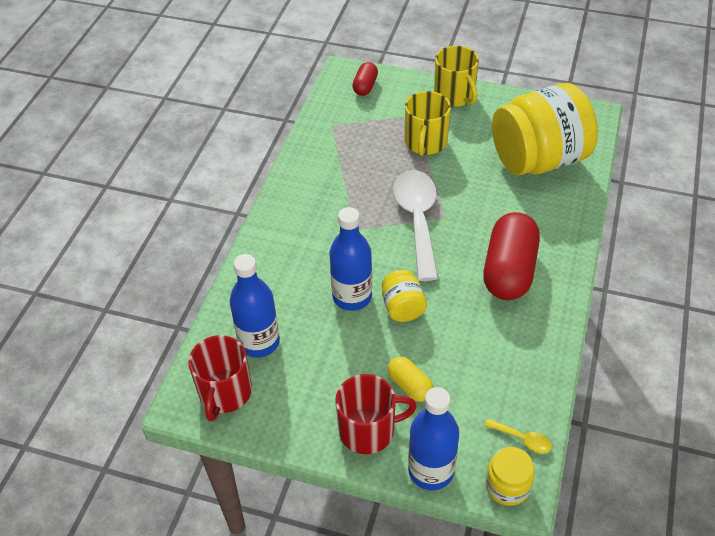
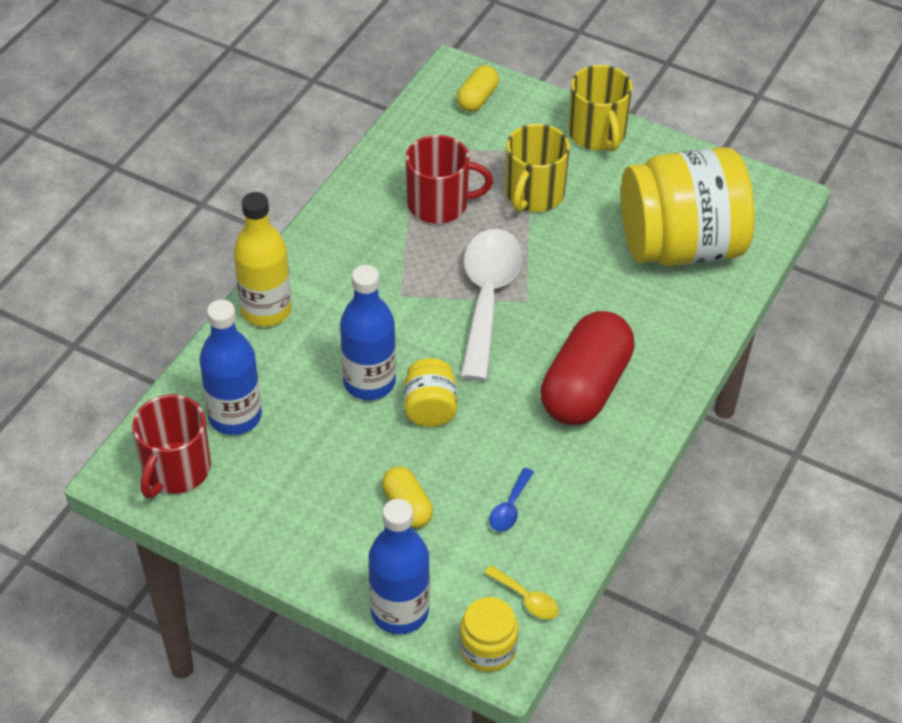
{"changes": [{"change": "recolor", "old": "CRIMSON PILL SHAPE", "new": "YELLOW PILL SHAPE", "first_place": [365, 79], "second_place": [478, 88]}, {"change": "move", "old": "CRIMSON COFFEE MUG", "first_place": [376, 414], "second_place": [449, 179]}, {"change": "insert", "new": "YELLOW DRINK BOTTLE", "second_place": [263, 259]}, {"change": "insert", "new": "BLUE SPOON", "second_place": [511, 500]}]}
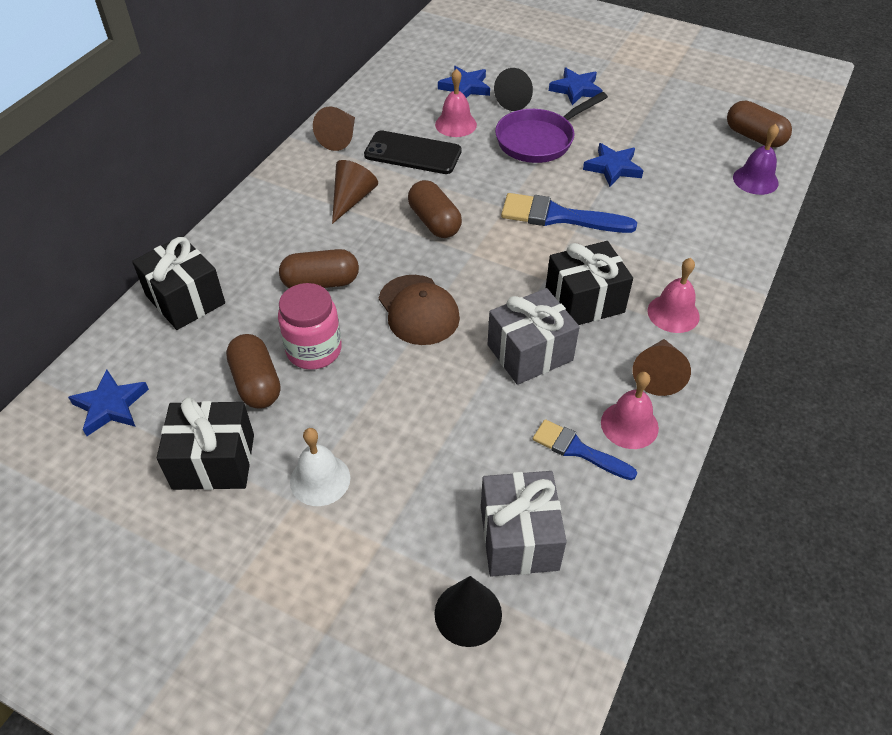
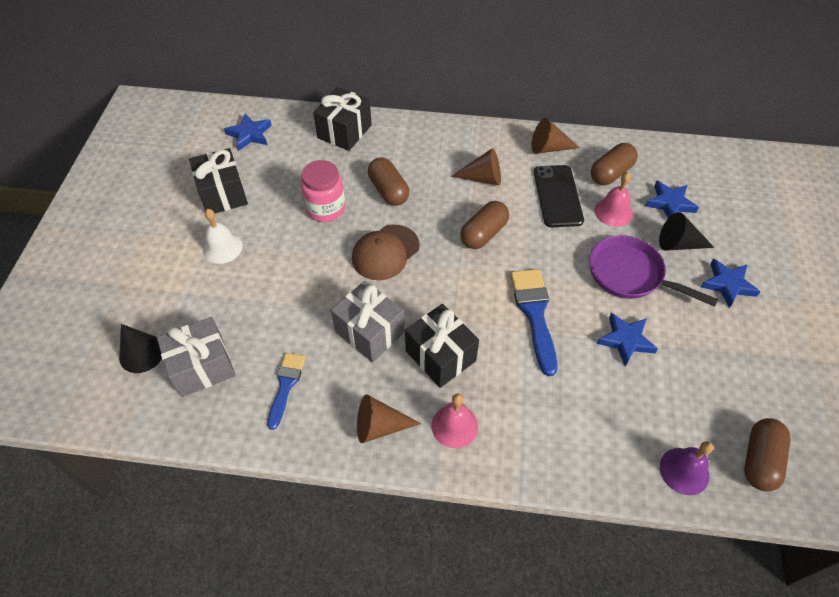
{"changes": [{"change": "move", "old": "BROWN PILL SHAPE", "first_place": [253, 371], "second_place": [614, 164]}, {"change": "delete", "old": "ROSY HAND BELL", "first_place": [630, 410]}]}
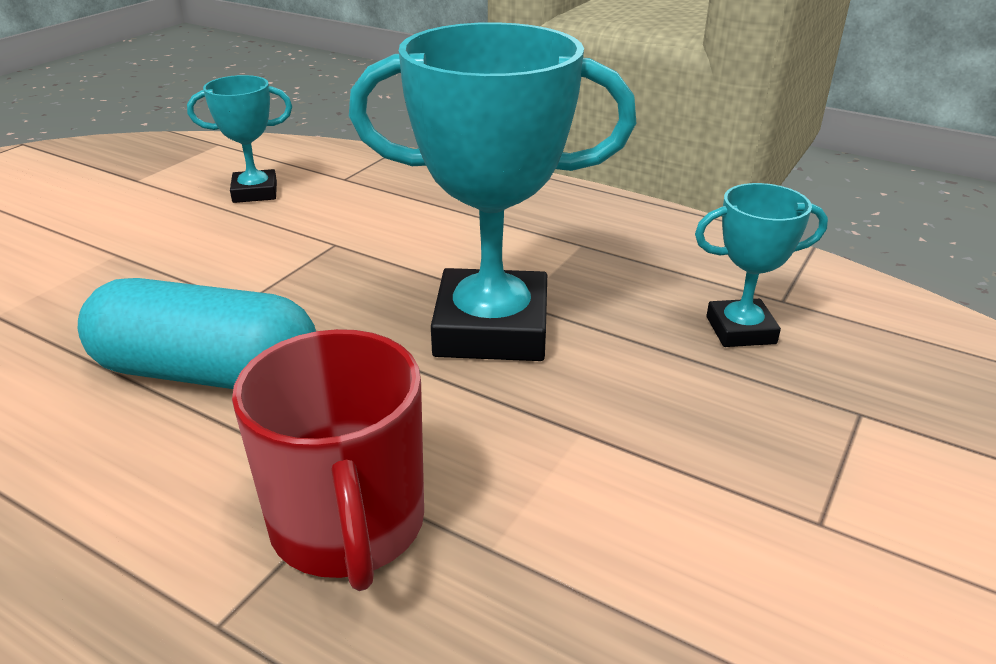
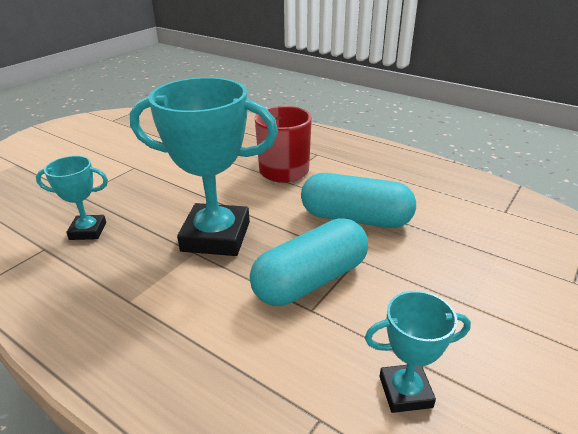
{"changes": [{"change": "insert", "new": "TEAL PILL SHAPE", "second_place": [309, 262]}]}
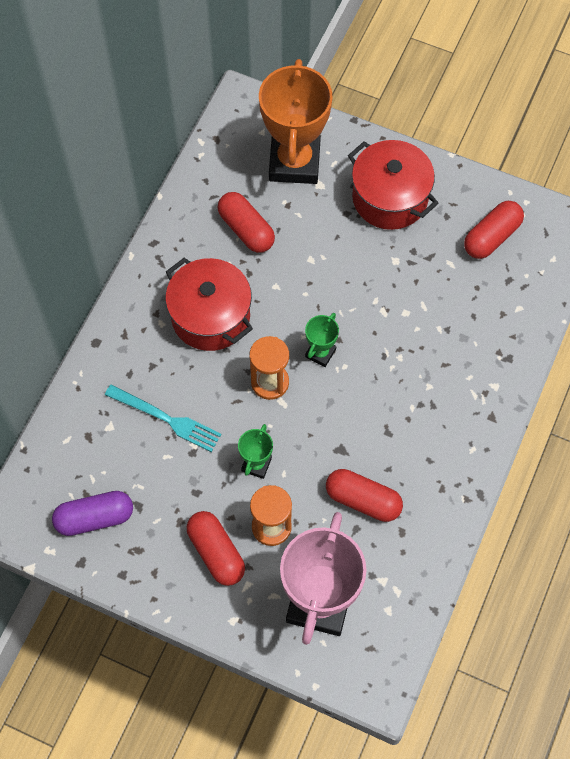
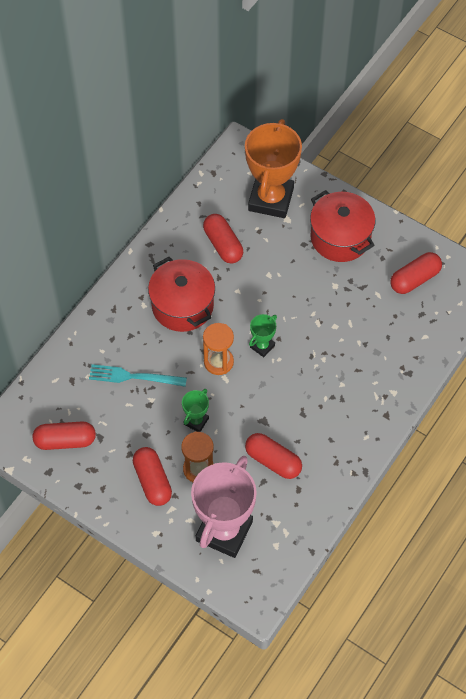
{"changes": [{"change": "rotate", "old": "TEAL TABLE FORK", "first_place": [163, 418], "second_place": [138, 375], "degrees": 150}, {"change": "recolor", "old": "VIOLET PILL SHAPE", "new": "CRIMSON PILL SHAPE", "first_place": [92, 513], "second_place": [64, 435]}]}
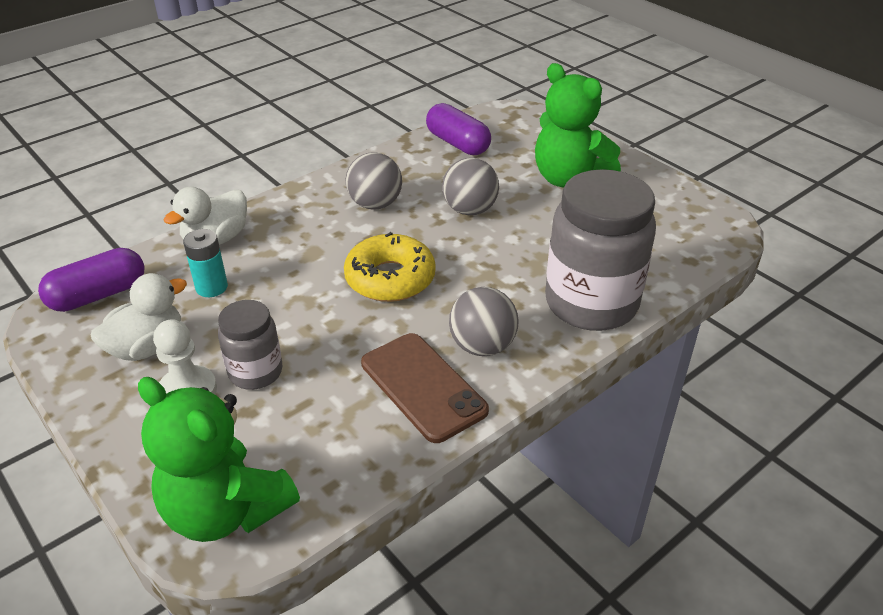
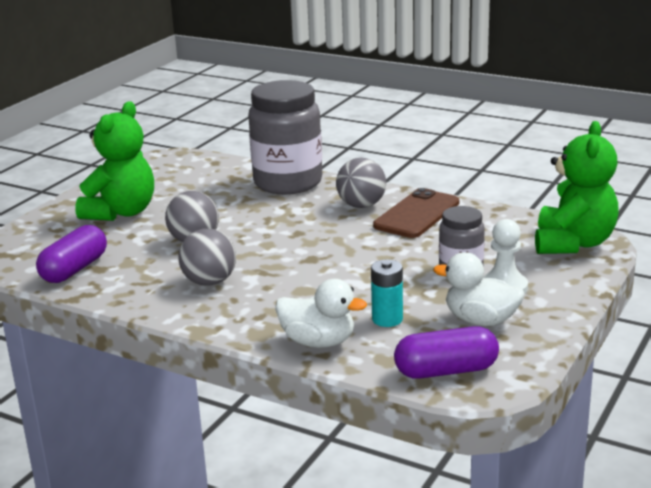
{"changes": [{"change": "delete", "old": "YELLOW DOUGHNUT", "first_place": [390, 267]}, {"change": "rotate", "old": "VIOLET PILL SHAPE", "first_place": [91, 280], "second_place": [446, 352], "degrees": -45}]}
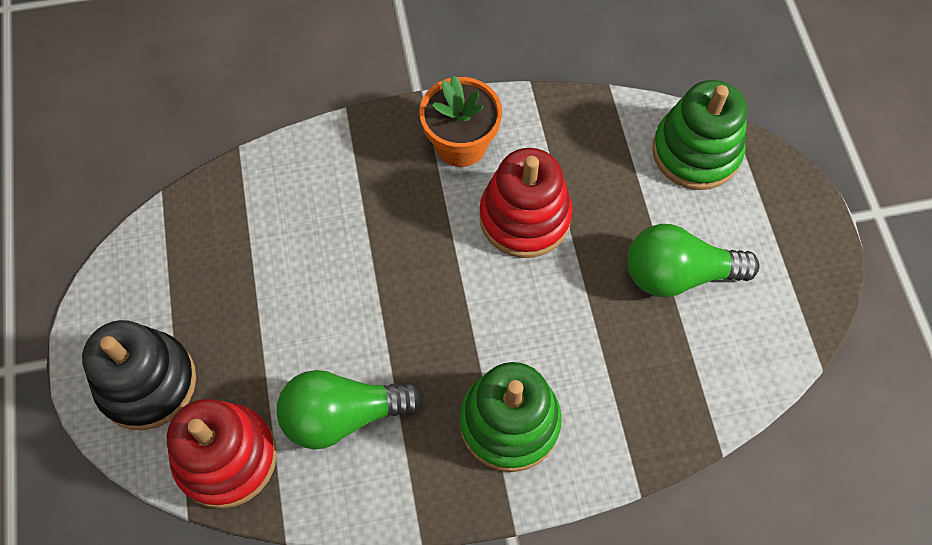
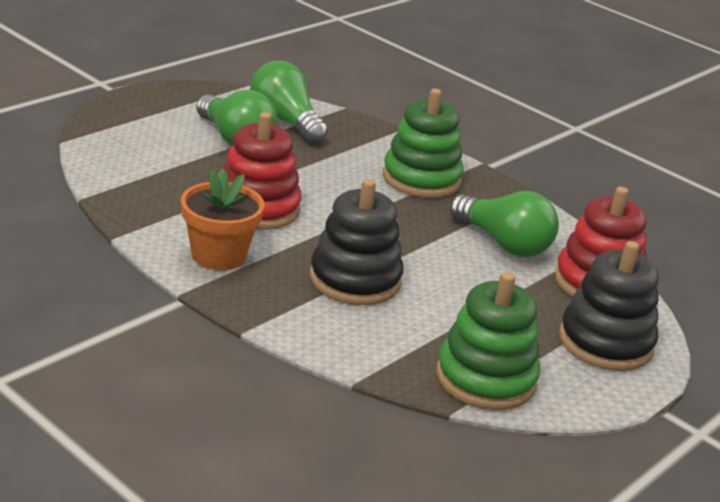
{"changes": [{"change": "move", "old": "GREEN RING STACKER", "first_place": [699, 135], "second_place": [488, 341]}, {"change": "insert", "new": "GREEN LIGHT BULB", "second_place": [289, 102]}, {"change": "insert", "new": "BLACK RING STACKER", "second_place": [357, 242]}]}
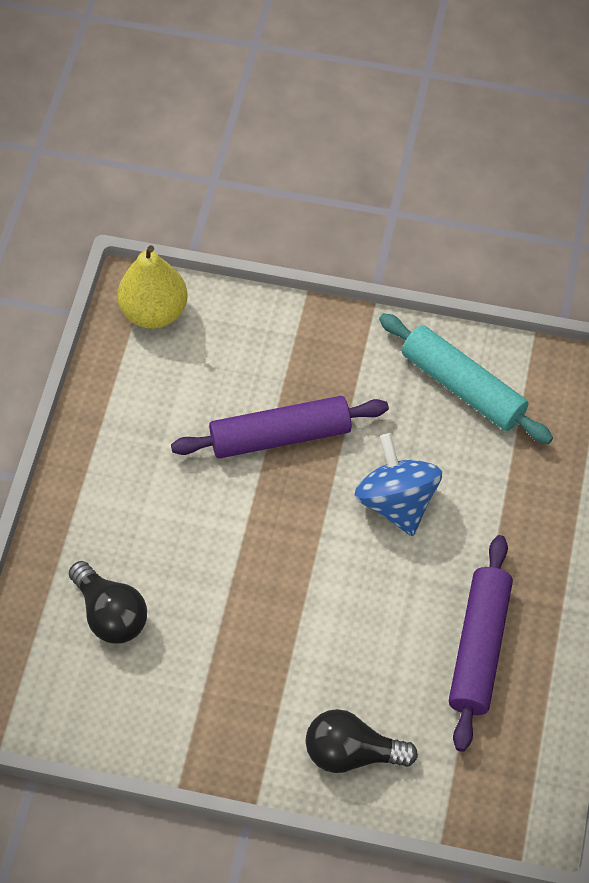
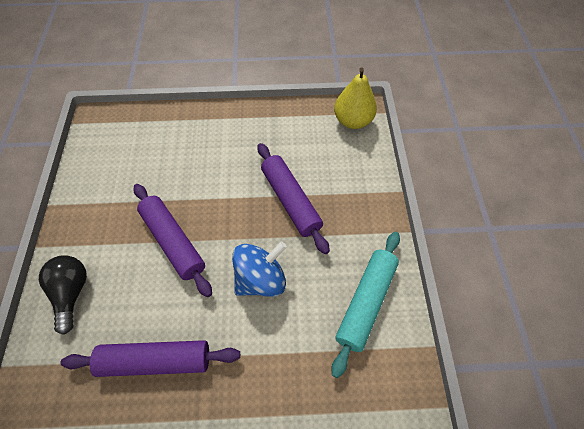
{"changes": [{"change": "delete", "old": "BLACK LIGHT BULB", "first_place": [108, 602]}, {"change": "insert", "new": "VIOLET ROLLING PIN", "second_place": [173, 240]}]}
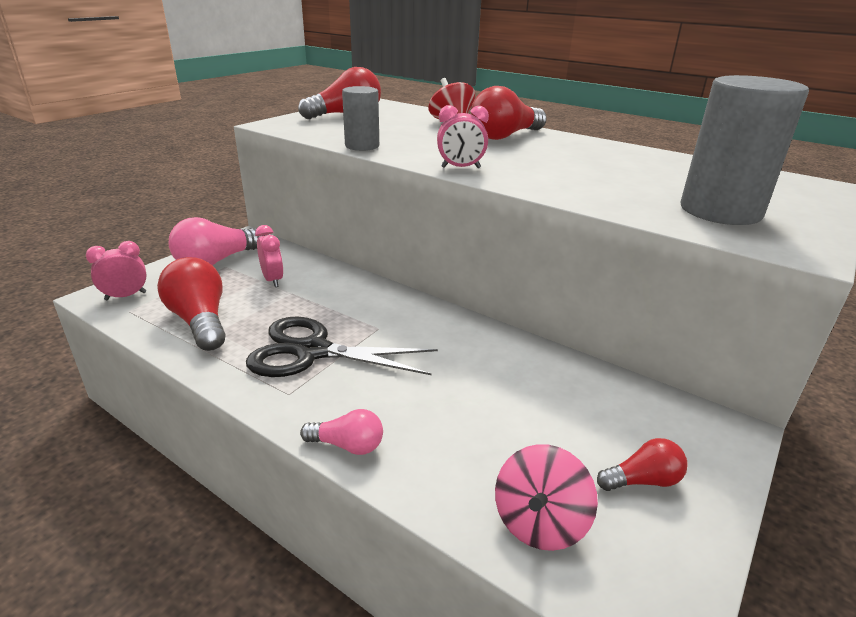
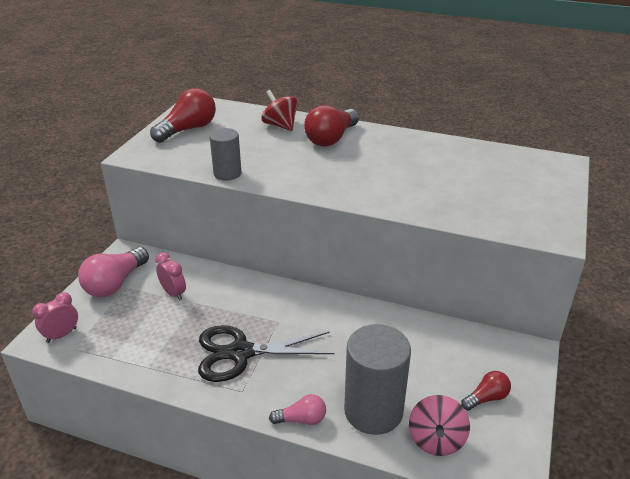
{"changes": [{"change": "move", "old": "GRAY CYLINDER SHAPE", "first_place": [744, 150], "second_place": [377, 379]}, {"change": "delete", "old": "ROSY ALARM CLOCK", "first_place": [463, 136]}, {"change": "delete", "old": "CRIMSON LIGHT BULB", "first_place": [191, 304]}]}
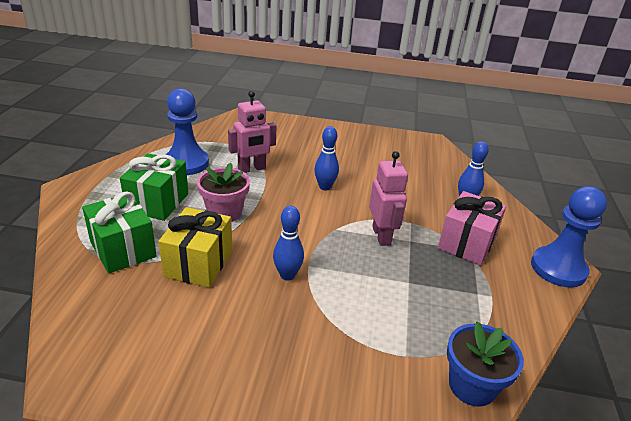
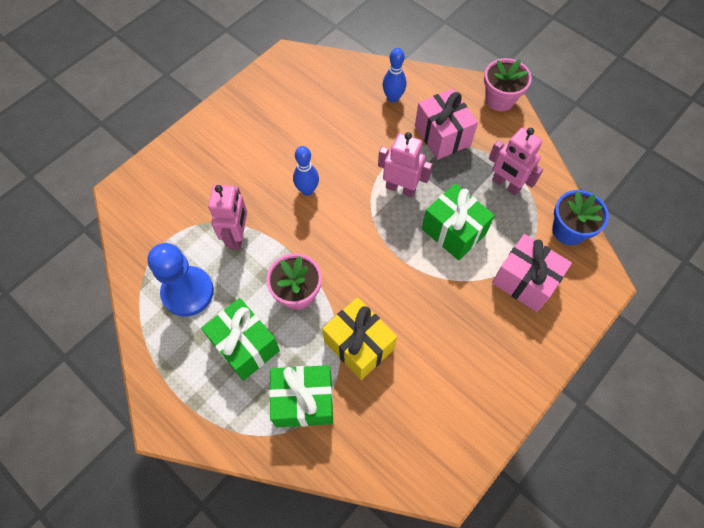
{"changes": [{"change": "replace", "old": "BLUE CHESS PAWN", "new": "ROSY POTTED PLANT", "first_place": [569, 237], "second_place": [508, 84]}, {"change": "delete", "old": "BLUE TENPIN", "first_place": [288, 243]}, {"change": "insert", "new": "ROSY TOY ROBOT", "second_place": [516, 161]}, {"change": "insert", "new": "GREEN WRAPPED GIFT", "second_place": [458, 222]}, {"change": "insert", "new": "ROSY WRAPPED GIFT", "second_place": [532, 273]}]}
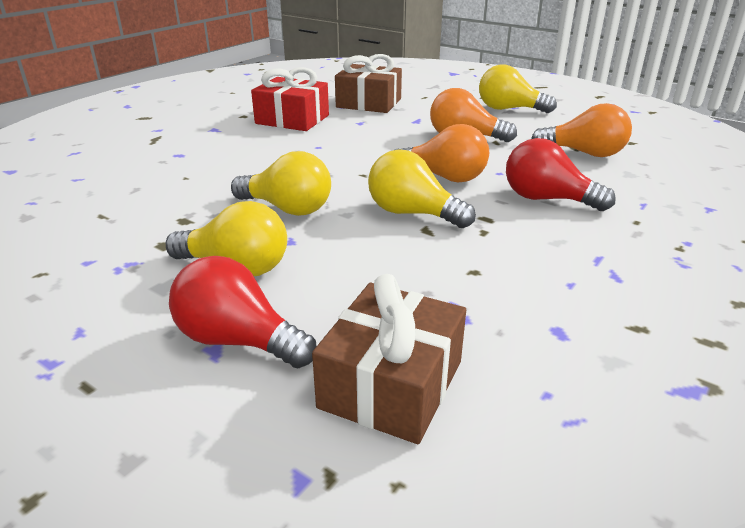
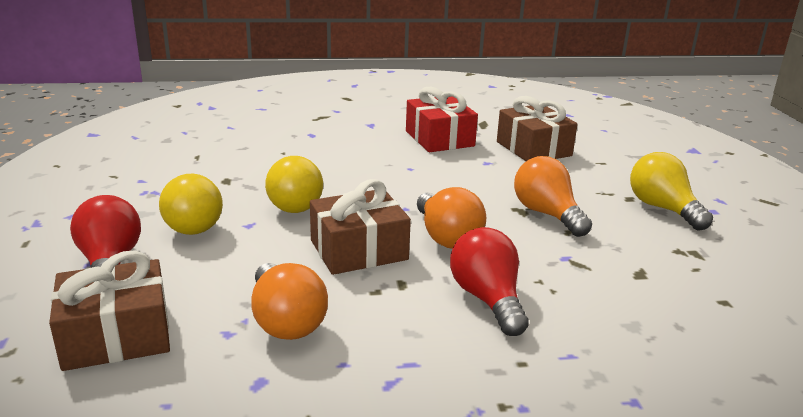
{"changes": [{"change": "move", "old": "ORANGE-COLOURED LIGHT BULB", "first_place": [581, 130], "second_place": [289, 301]}, {"change": "replace", "old": "YELLOW LIGHT BULB", "new": "BROWN WRAPPED GIFT", "first_place": [422, 189], "second_place": [360, 227]}]}
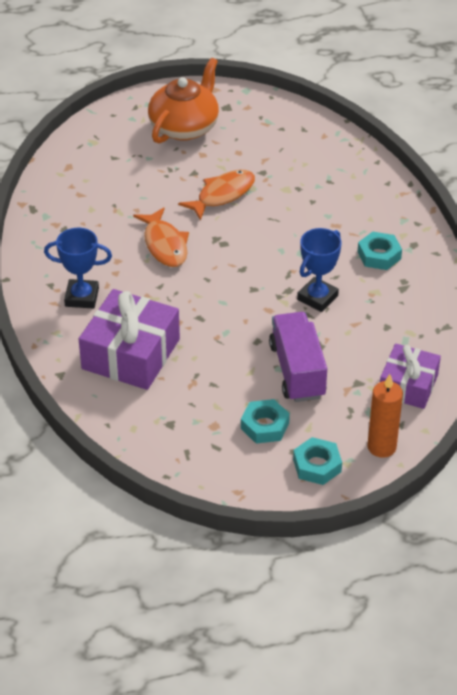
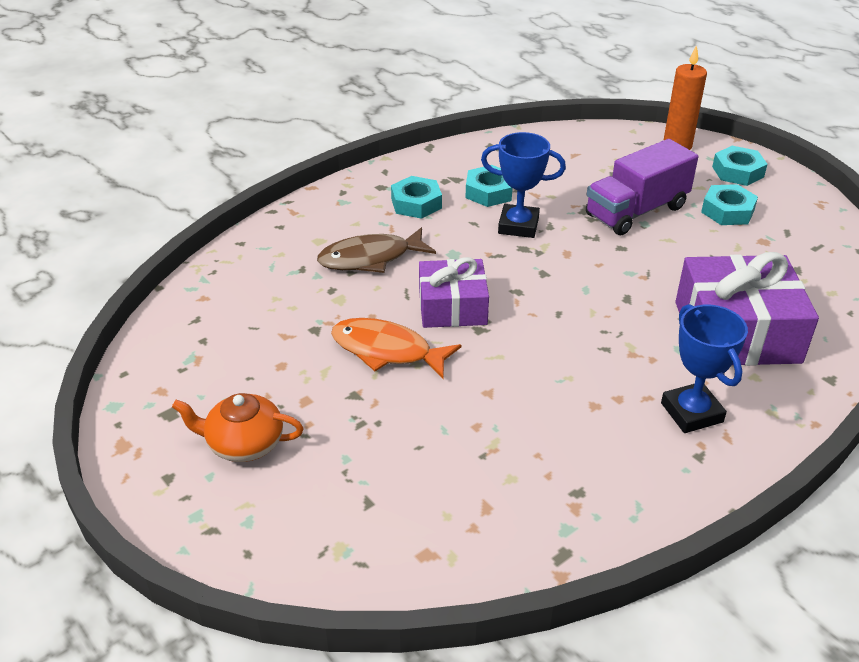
{"changes": [{"change": "resize", "old": "ORANGE-COLOURED TEA POT", "first_place": [183, 100], "second_place": [238, 427], "factor": 0.62}, {"change": "delete", "old": "ORANGE-COLOURED FISH FIGURE", "first_place": [161, 237]}, {"change": "move", "old": "VIOLET WRAPPED GIFT", "first_place": [410, 376], "second_place": [454, 292]}, {"change": "insert", "new": "TEAL HEXAGON NUT", "second_place": [489, 186]}, {"change": "insert", "new": "BROWN FISH FIGURE", "second_place": [376, 250]}]}
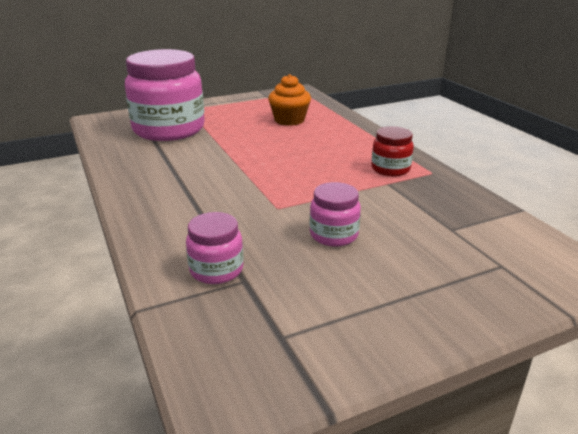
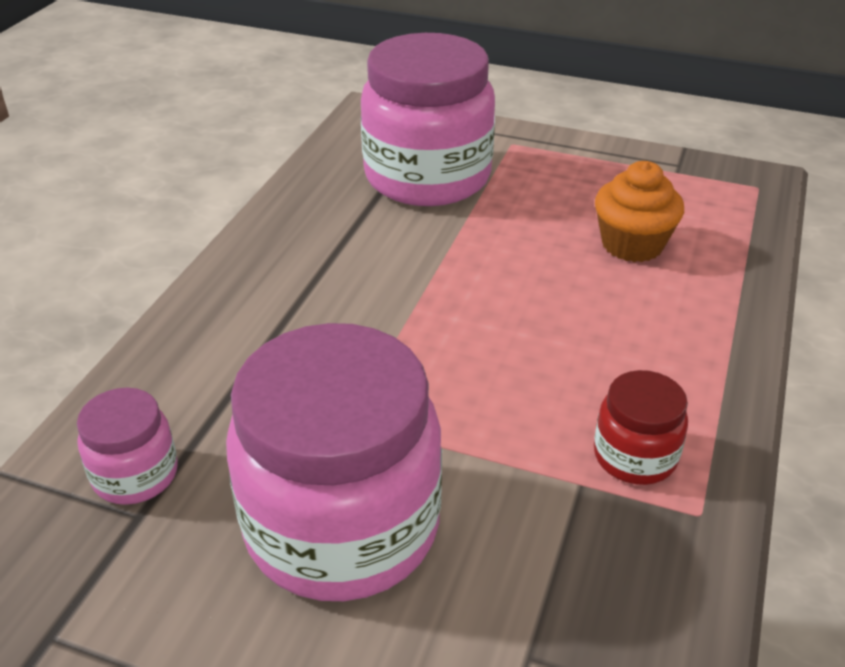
{"changes": [{"change": "resize", "old": "ROSY JAR", "first_place": [335, 214], "second_place": [334, 462], "factor": 2.16}]}
